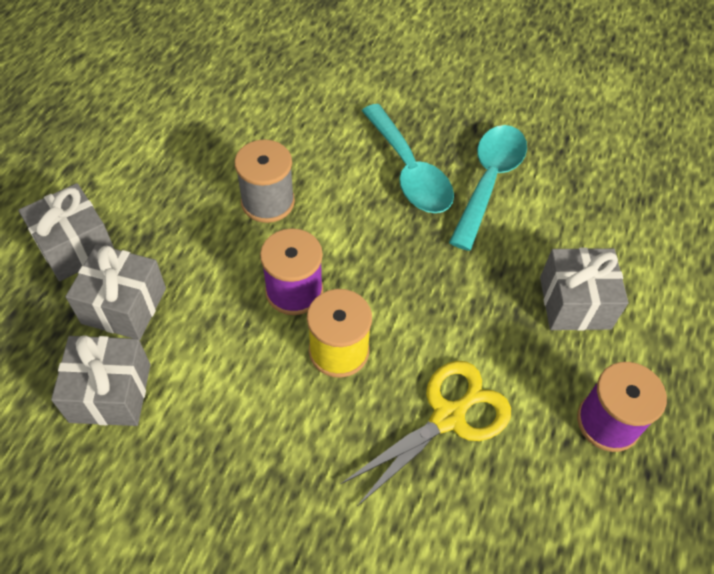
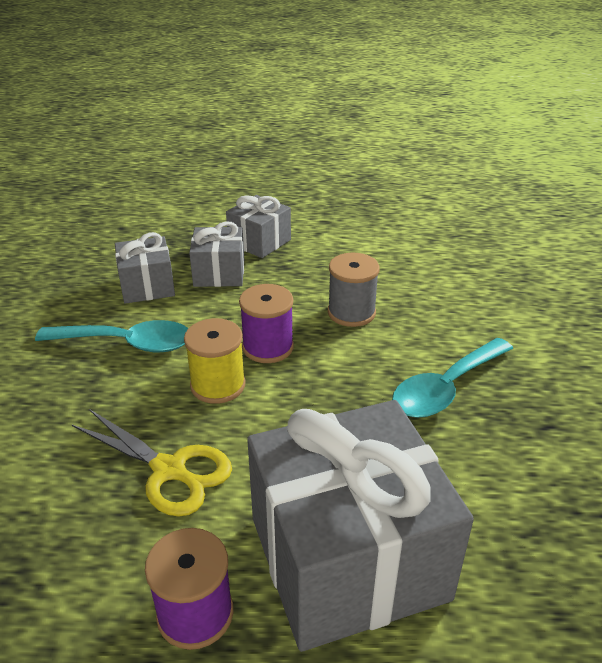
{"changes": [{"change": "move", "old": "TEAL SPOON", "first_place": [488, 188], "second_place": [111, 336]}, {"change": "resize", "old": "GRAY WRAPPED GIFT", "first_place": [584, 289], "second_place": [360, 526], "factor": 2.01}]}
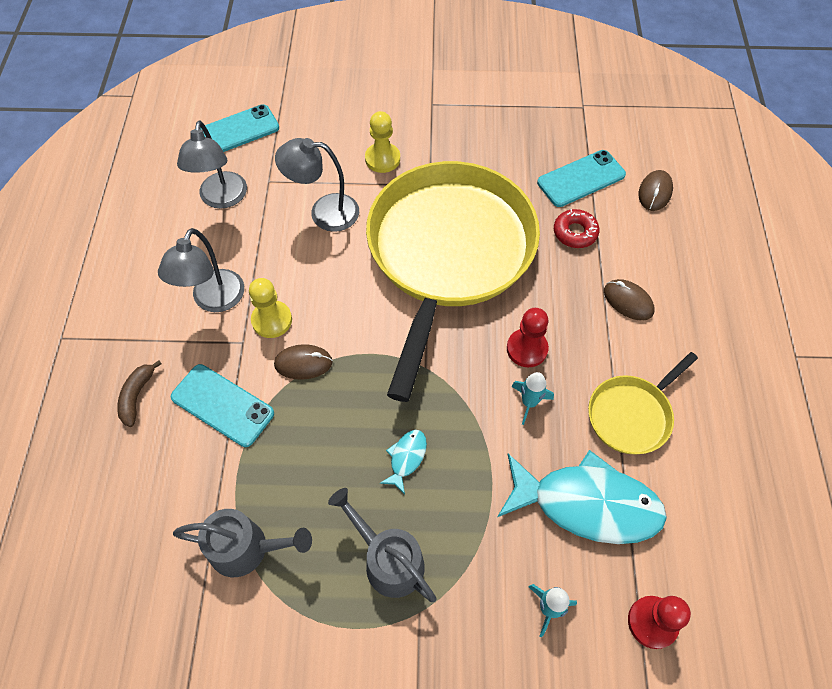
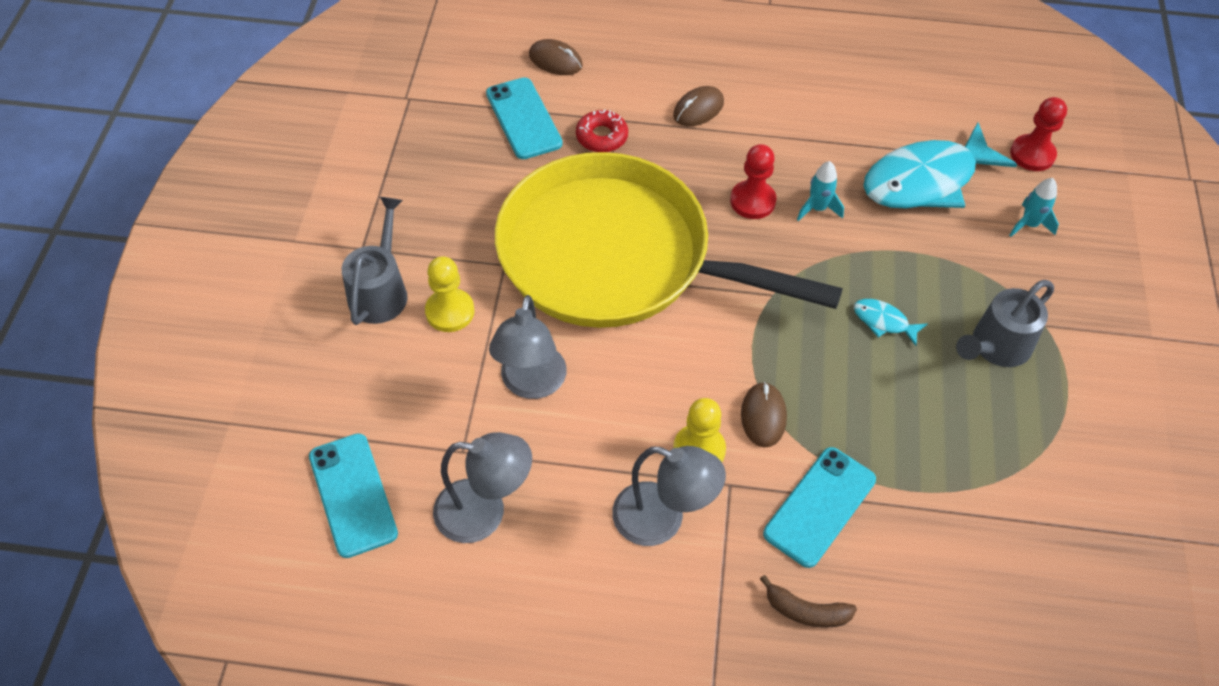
{"changes": [{"change": "delete", "old": "YELLOW FRYING PAN", "first_place": [643, 403]}, {"change": "rotate", "old": "TEAL FISH FIGURE", "first_place": [582, 497], "second_place": [940, 165], "degrees": -135}, {"change": "move", "old": "GRAY SPRINKLING CAN", "first_place": [242, 543], "second_place": [374, 261]}]}
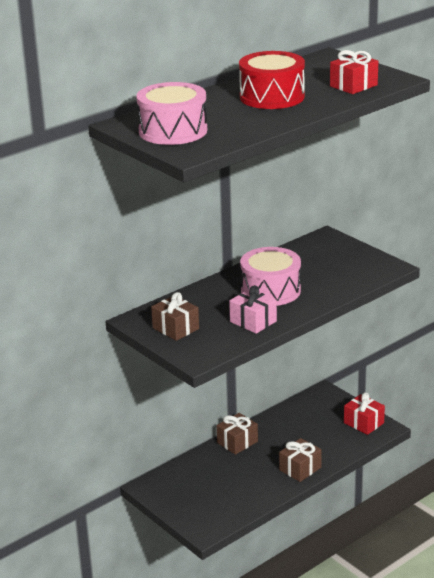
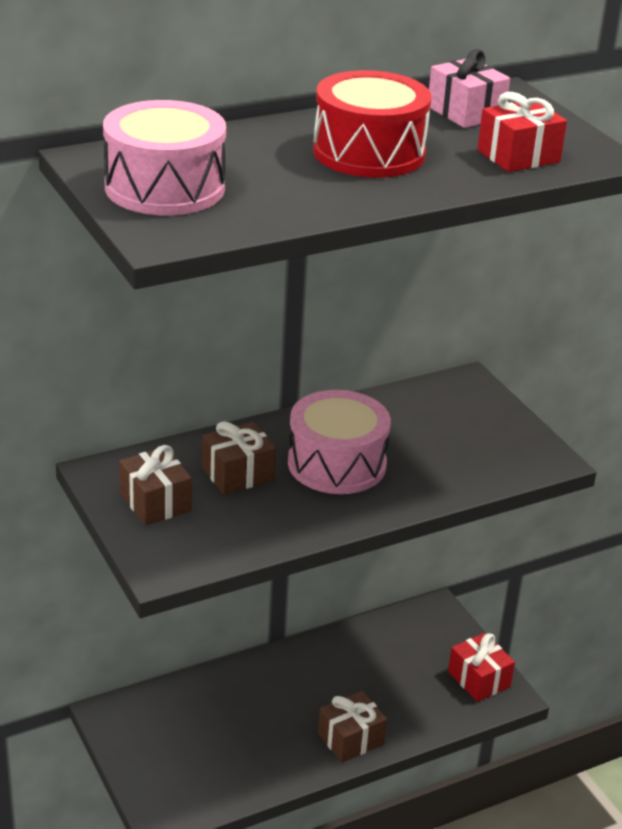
{"changes": [{"change": "move", "old": "ROSY WRAPPED GIFT", "first_place": [253, 309], "second_place": [469, 88]}, {"change": "move", "old": "BROWN WRAPPED GIFT", "first_place": [237, 434], "second_place": [239, 458]}]}
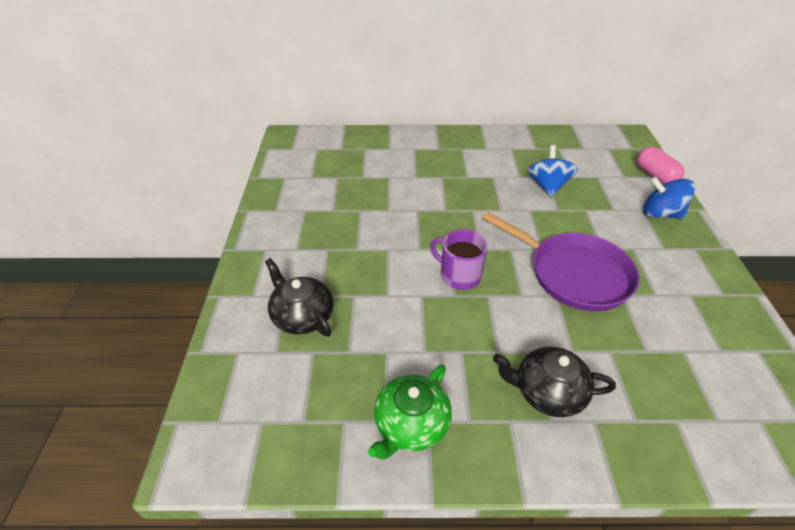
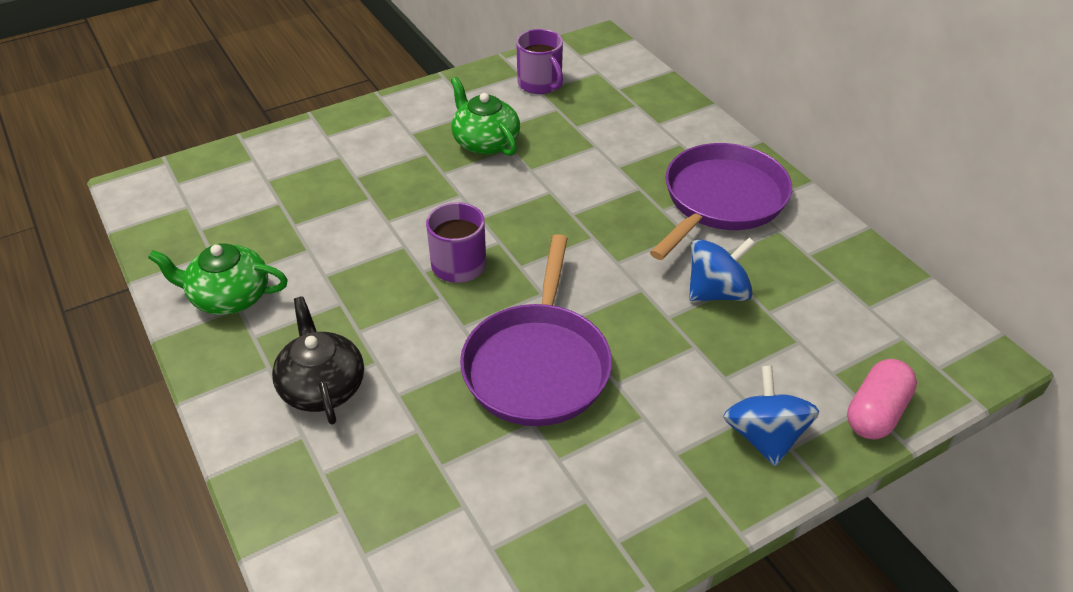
{"changes": [{"change": "delete", "old": "BLACK TEA POT", "first_place": [299, 297]}, {"change": "insert", "new": "VIOLET COFFEE MUG", "second_place": [539, 61]}, {"change": "insert", "new": "GREEN TEA POT", "second_place": [485, 116]}, {"change": "insert", "new": "VIOLET FRYING PAN", "second_place": [721, 201]}]}
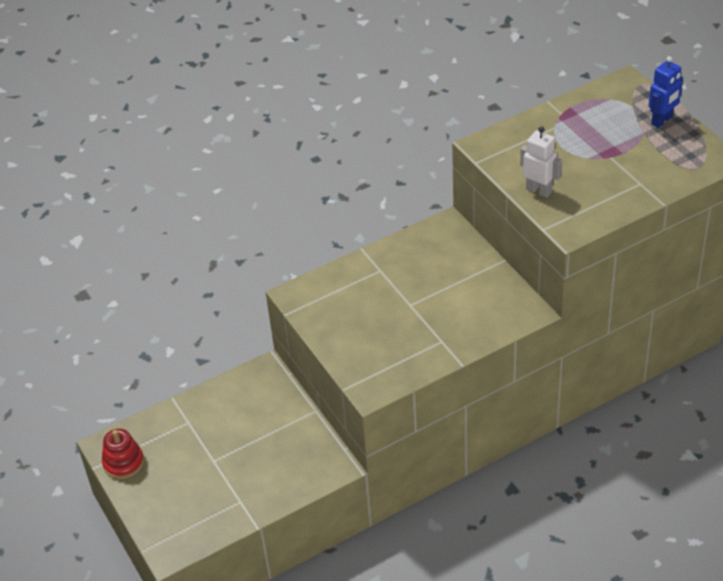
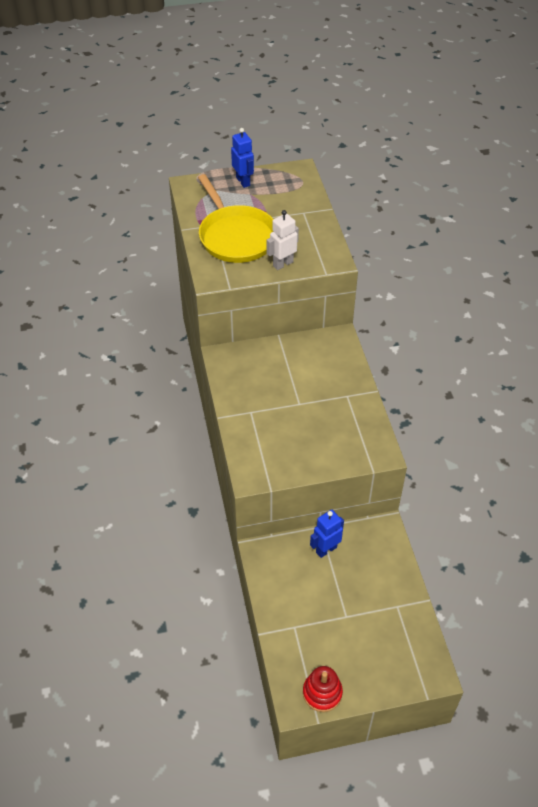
{"changes": [{"change": "insert", "new": "YELLOW FRYING PAN", "second_place": [235, 218]}, {"change": "insert", "new": "BLUE TOY ROBOT", "second_place": [327, 534]}]}
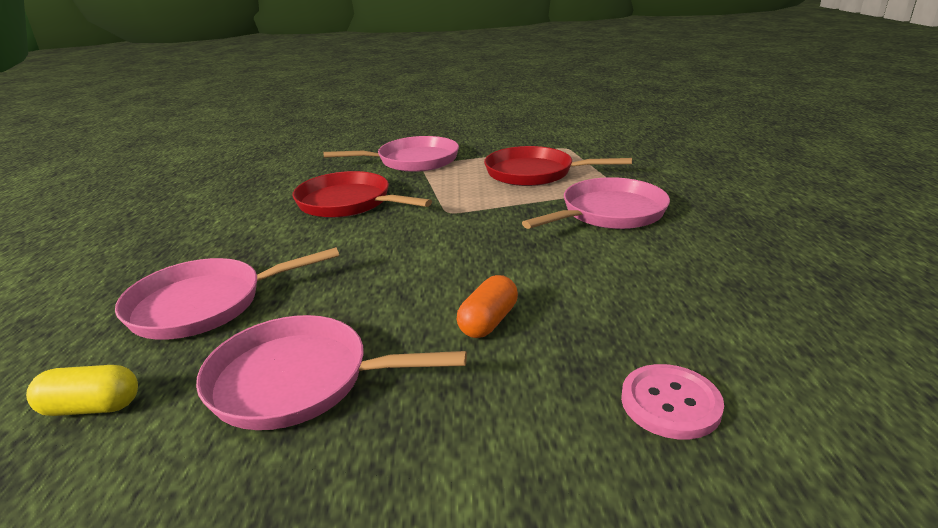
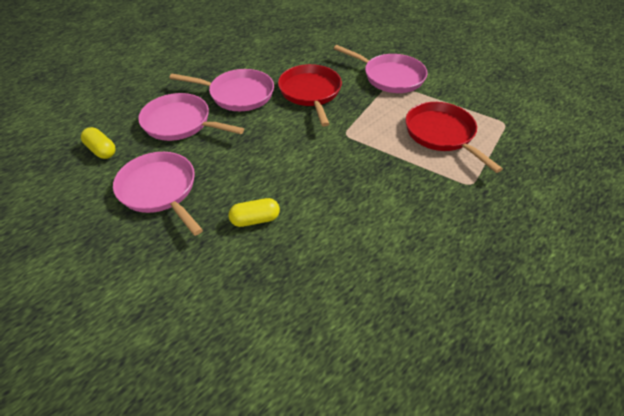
{"changes": [{"change": "move", "old": "ROSY FRYING PAN", "first_place": [596, 203], "second_place": [222, 90]}, {"change": "recolor", "old": "ORANGE-COLOURED PILL SHAPE", "new": "YELLOW PILL SHAPE", "first_place": [487, 306], "second_place": [254, 212]}, {"change": "delete", "old": "ROSY SHIRT BUTTON", "first_place": [672, 402]}]}
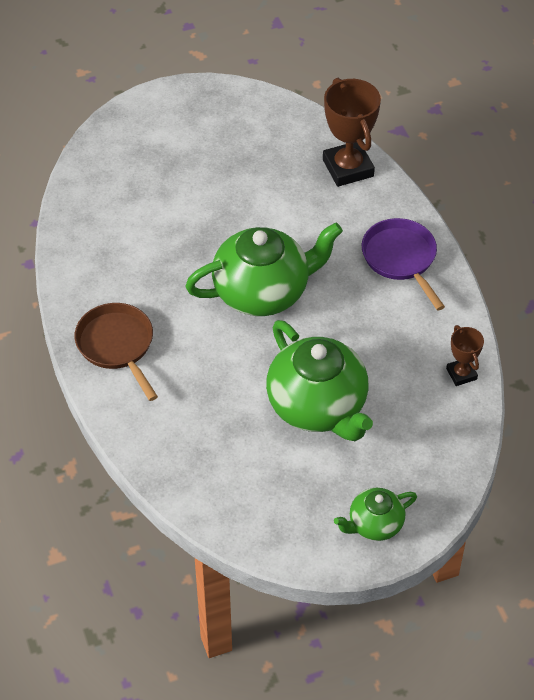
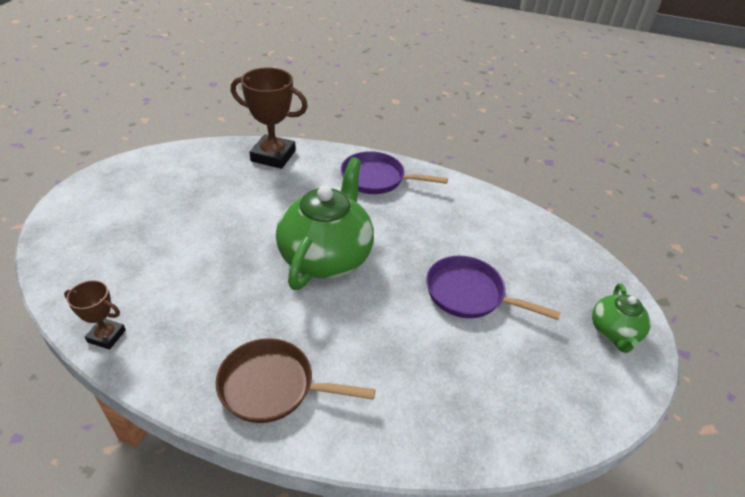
{"changes": [{"change": "replace", "old": "GREEN TEA POT", "new": "VIOLET FRYING PAN", "first_place": [319, 380], "second_place": [493, 288]}, {"change": "move", "old": "BROWN TROPHY", "first_place": [465, 355], "second_place": [95, 315]}]}
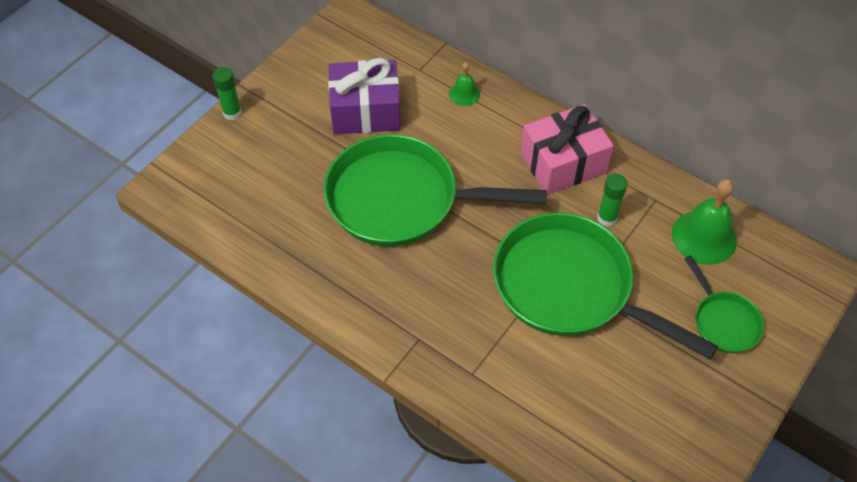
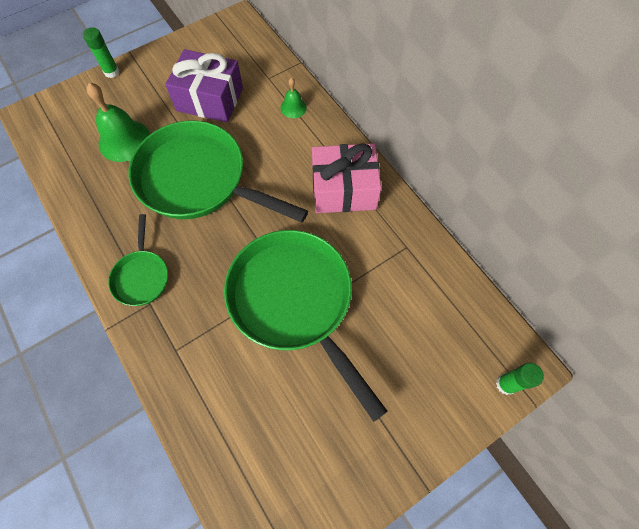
{"changes": [{"change": "move", "old": "GREEN STICK OF GLUE", "first_place": [612, 200], "second_place": [520, 379]}, {"change": "move", "old": "GREEN HAND BELL", "first_place": [704, 222], "second_place": [118, 122]}, {"change": "move", "old": "GREEN FRYING PAN", "first_place": [724, 304], "second_place": [138, 260]}]}
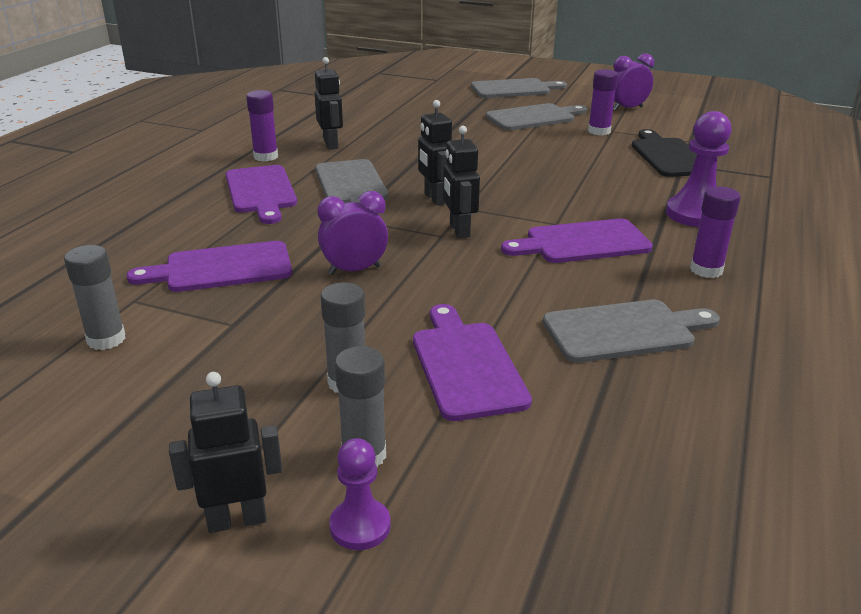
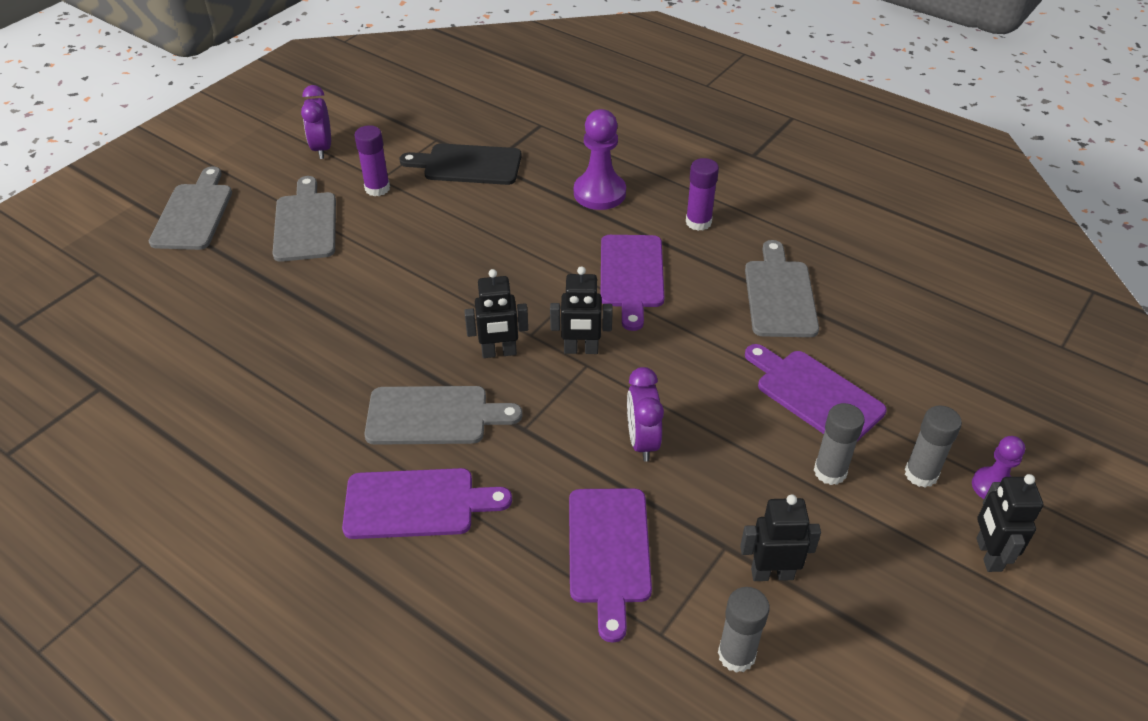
{"changes": [{"change": "move", "old": "BLACK TOY ROBOT", "first_place": [329, 103], "second_place": [780, 537]}, {"change": "delete", "old": "VIOLET STICK OF GLUE", "first_place": [262, 125]}, {"change": "rotate", "old": "VIOLET CUTTING BOARD", "first_place": [472, 362], "second_place": [816, 392], "degrees": 45}]}
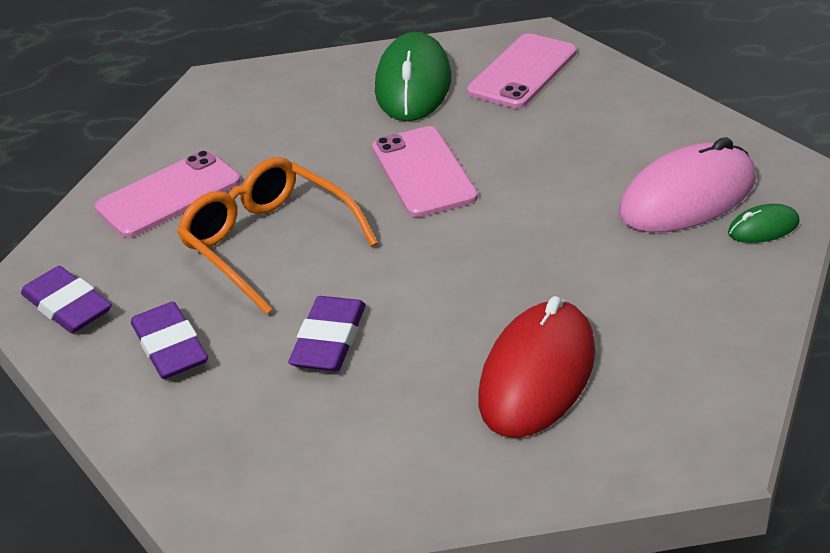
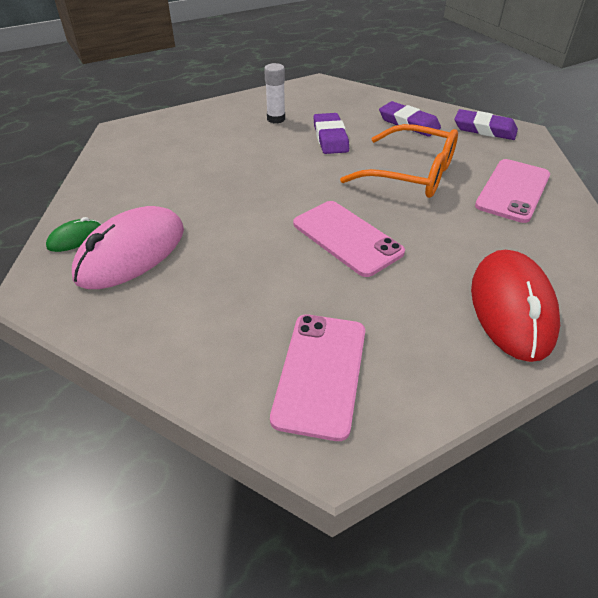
{"changes": [{"change": "delete", "old": "GREEN COMPUTER MOUSE", "first_place": [413, 76]}, {"change": "move", "old": "CRIMSON COMPUTER MOUSE", "first_place": [537, 367], "second_place": [515, 306]}, {"change": "insert", "new": "WHITE STICK OF GLUE", "second_place": [274, 93]}]}
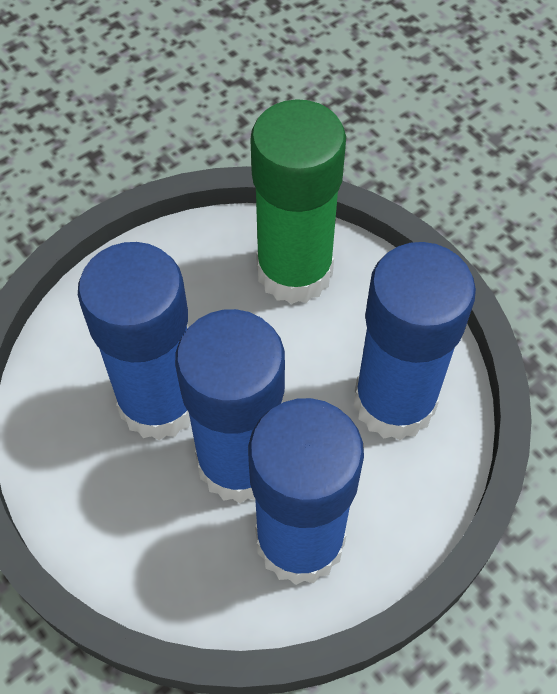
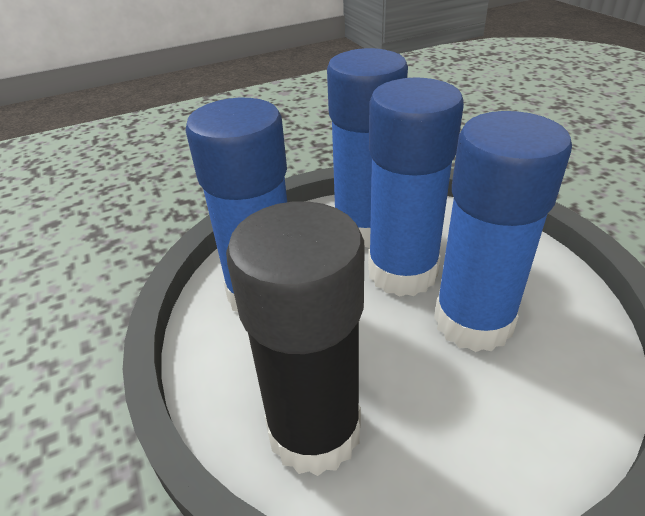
{"changes": [{"change": "recolor", "old": "GREEN STICK OF GLUE", "new": "BLACK STICK OF GLUE", "first_place": [298, 201], "second_place": [295, 338]}]}
